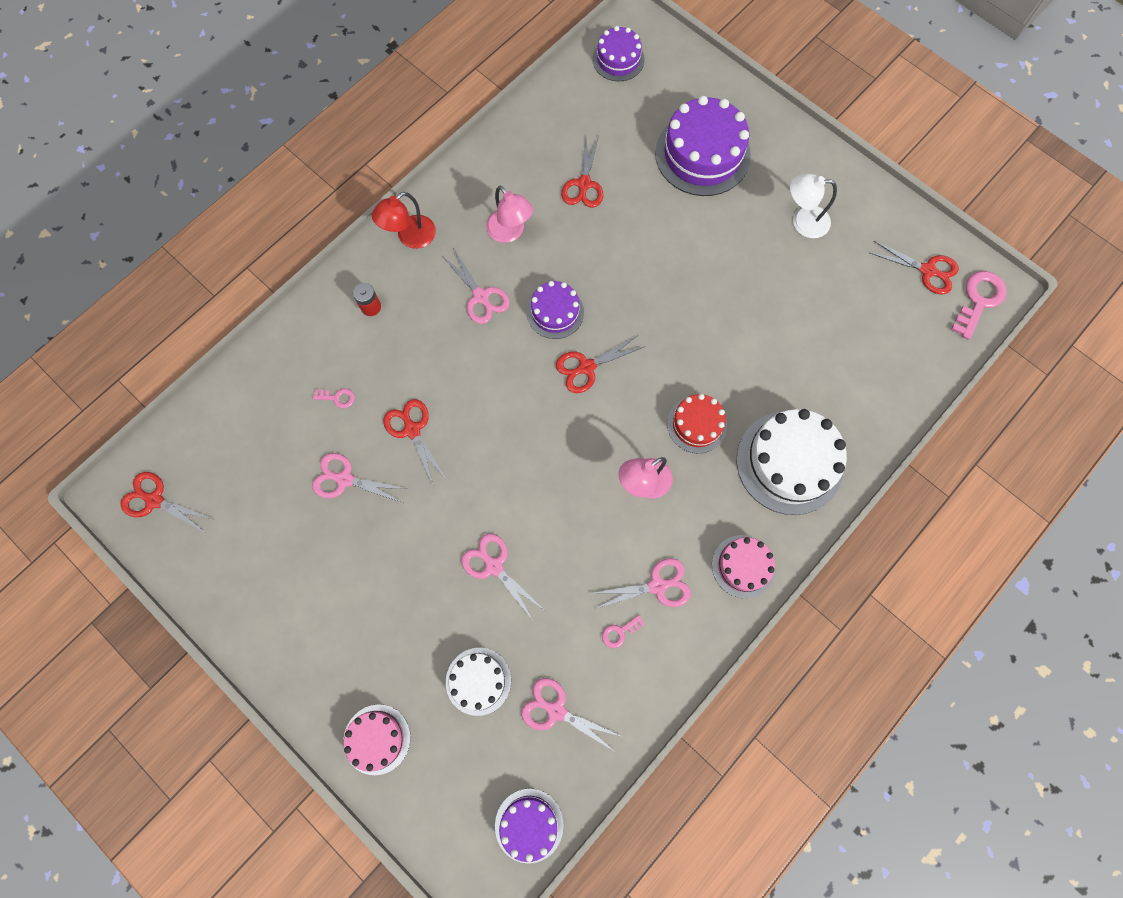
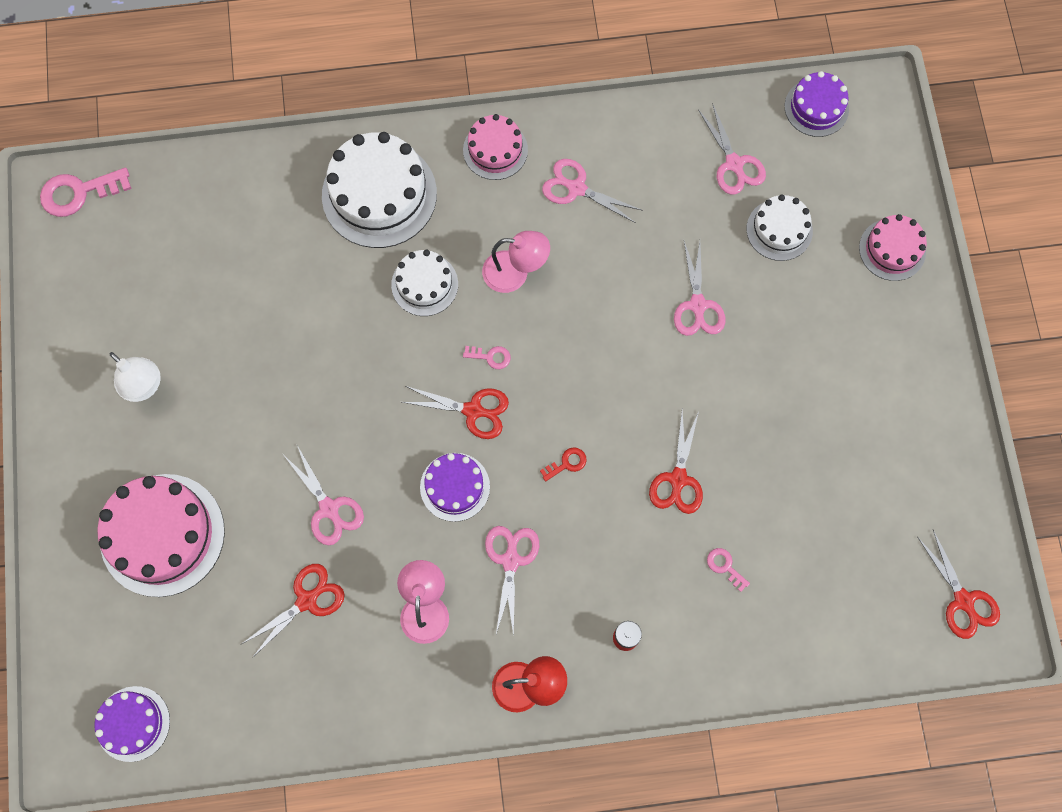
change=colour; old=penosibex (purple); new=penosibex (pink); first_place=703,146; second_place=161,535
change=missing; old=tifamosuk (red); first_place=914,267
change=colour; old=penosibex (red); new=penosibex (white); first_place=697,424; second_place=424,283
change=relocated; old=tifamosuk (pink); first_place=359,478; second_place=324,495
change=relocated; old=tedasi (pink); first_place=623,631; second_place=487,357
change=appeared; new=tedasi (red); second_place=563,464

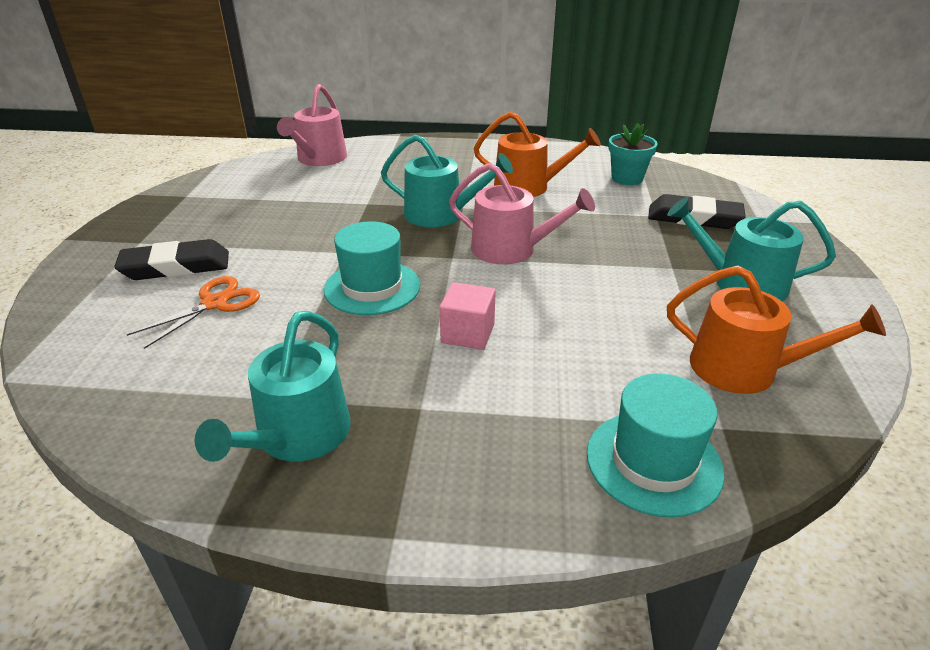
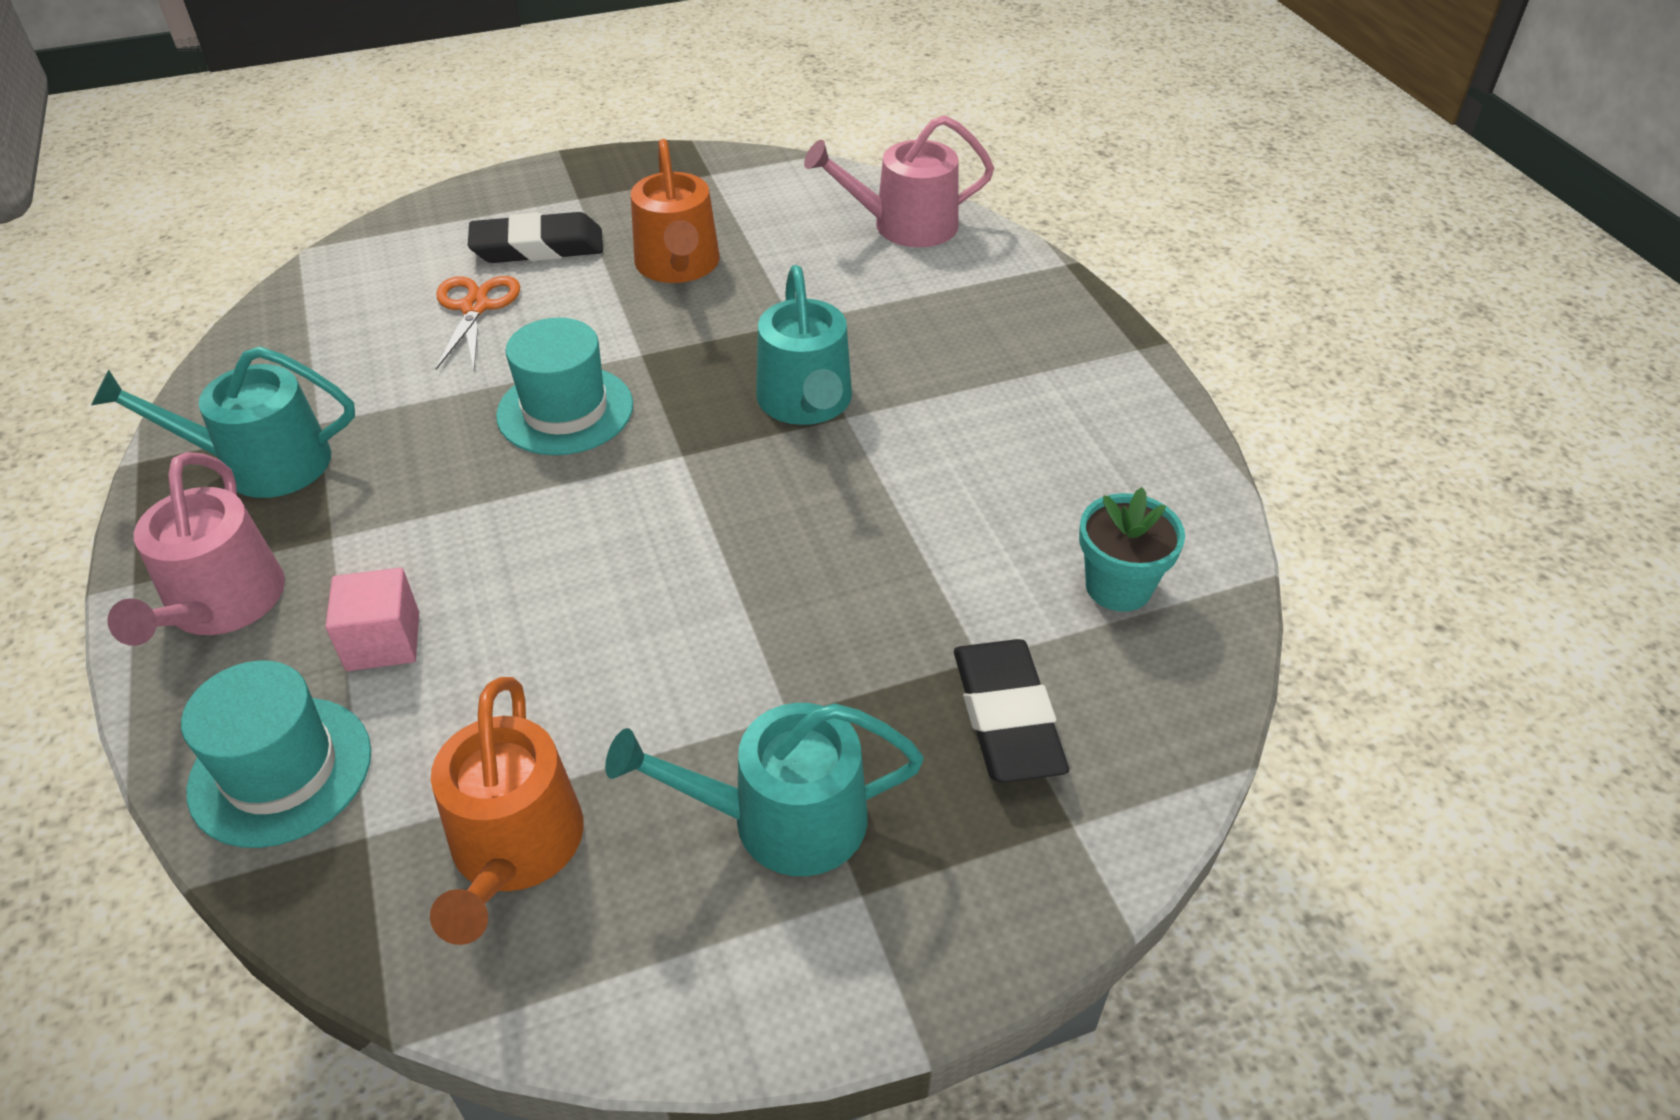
change=relocated; old=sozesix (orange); first_place=537,154; second_place=675,211
change=relocated; old=sozesix (pink); first_place=522,213; second_place=196,549
change=spun; old=sozesix (turquoise); first_place=751,249; second_place=764,789; degrees=-90
change=spun; old=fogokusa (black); first_place=171,259; second_place=535,237; degrees=-60
change=spun; old=tifamosuk (orange); first_place=193,312; second_place=478,323; degrees=-105
change=relocated; old=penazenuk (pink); first_place=468,316; second_place=372,619

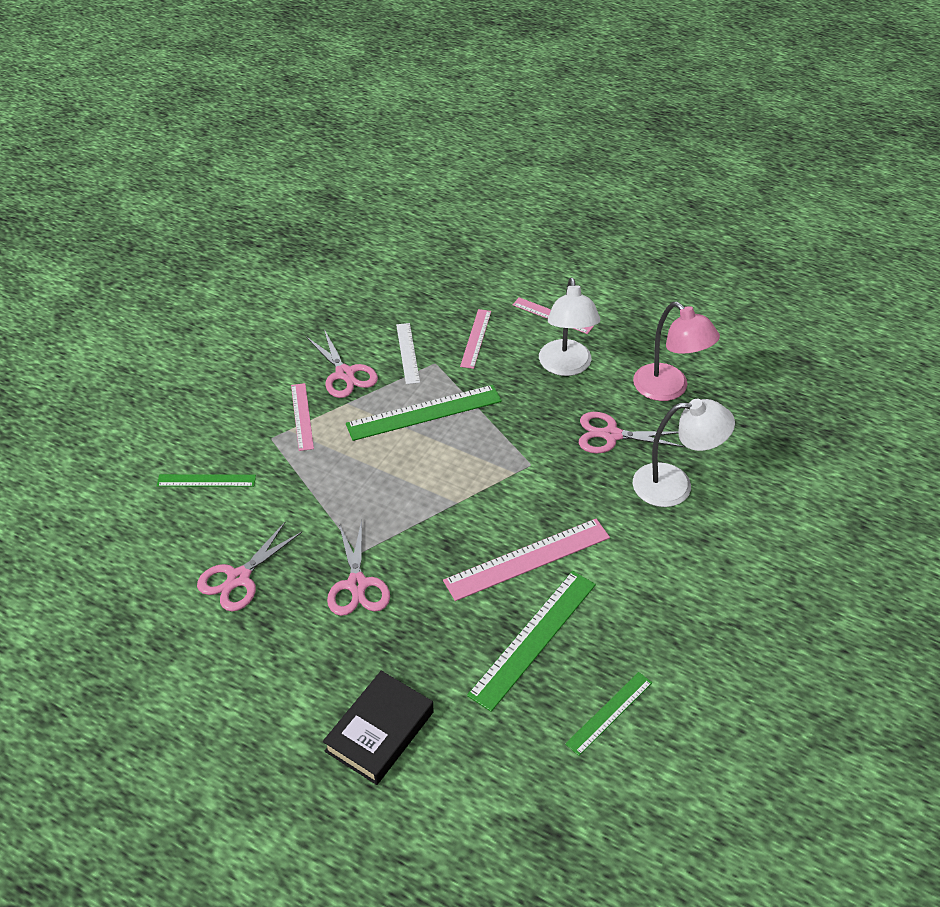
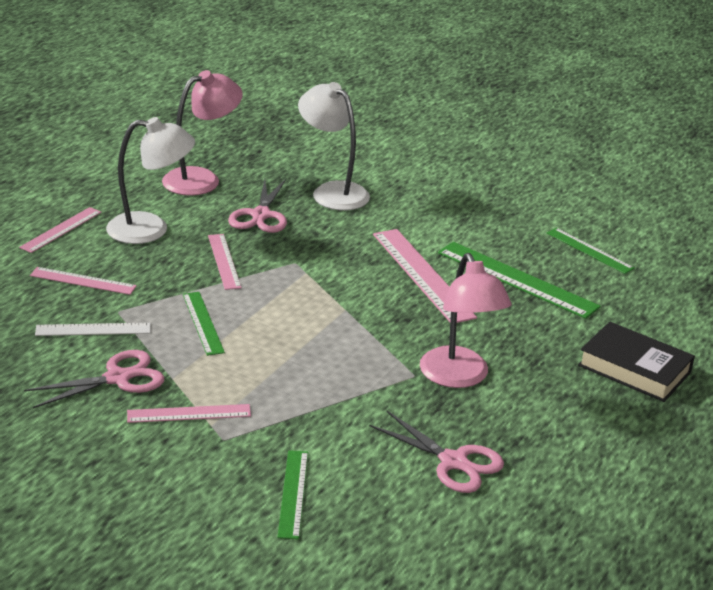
change=size; old=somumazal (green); first_place=424,413; second_place=204,324; factor=0.59
change=spun; old=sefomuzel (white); first_place=684,453; second_place=334,146; degrees=-45
change=exchanged; old=tifamosuk (pink); new=sefomuzel (pink); first_place=358,568; second_place=466,320
change=appeared; new=somumazal (pink); second_place=225,262

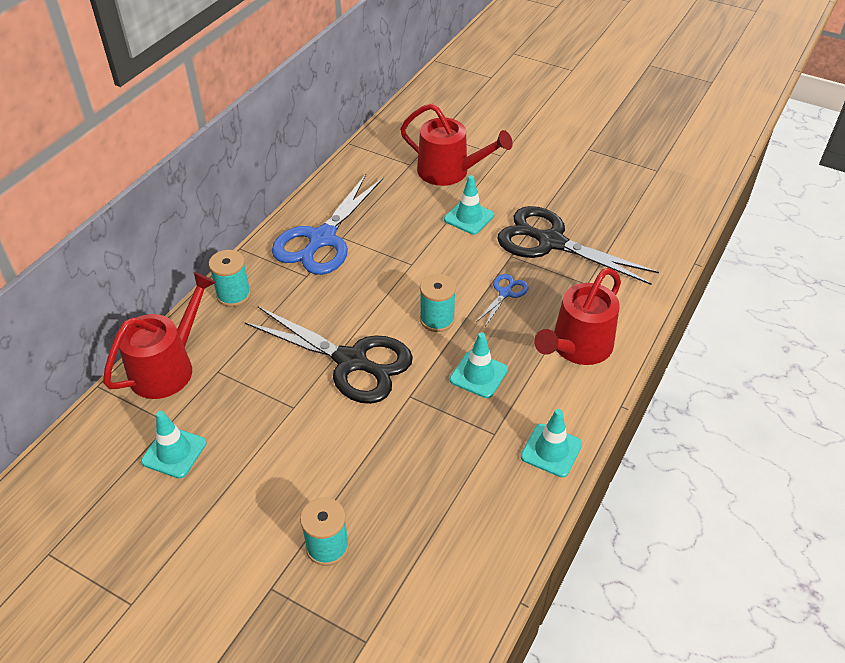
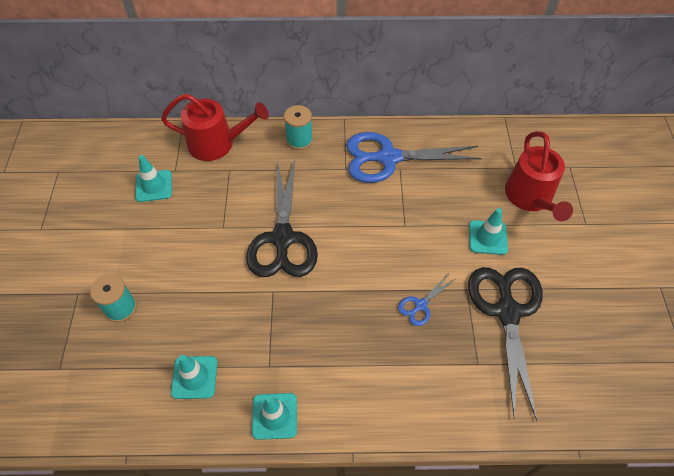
change=missing; old=sozesix (red); first_place=577,316
change=missing; old=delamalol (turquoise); first_place=438,303
change=spun; old=tifamosuk (blue); first_place=502,300; second_place=426,300; degrees=135
change=relocated; old=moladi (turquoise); first_place=479,365; second_place=194,377

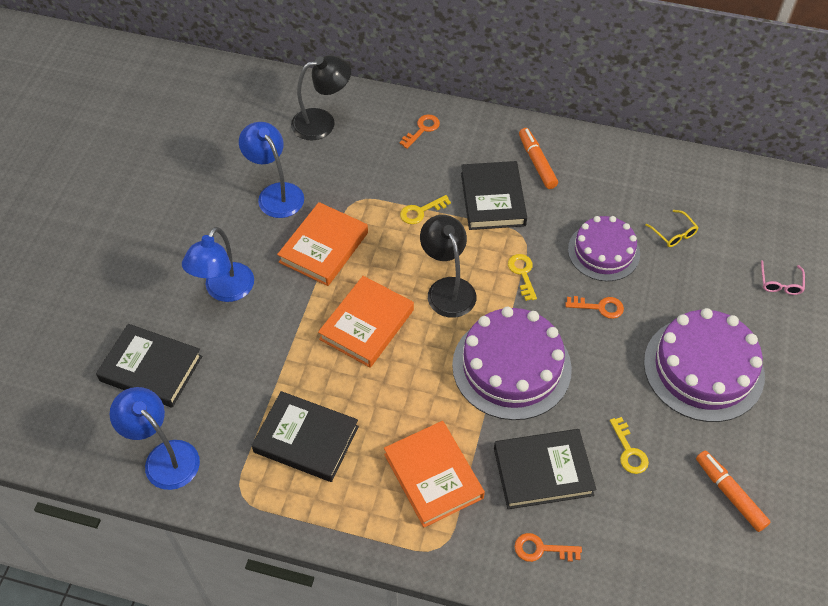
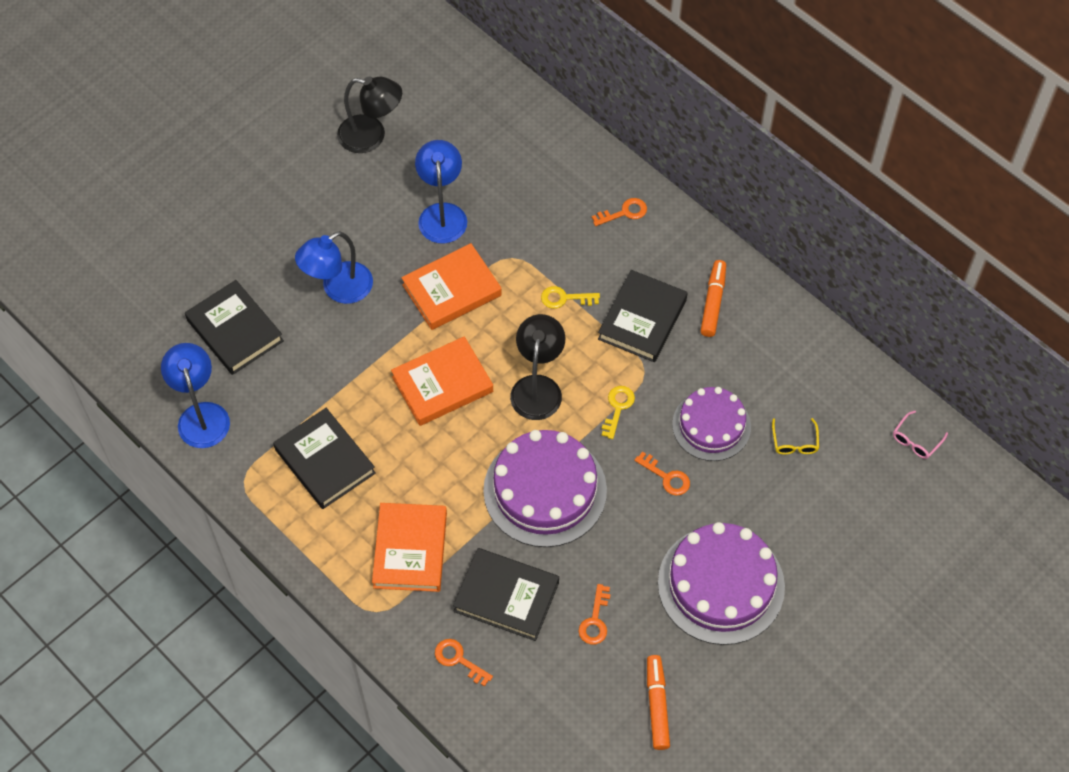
change=relocated; old=sefomuzel (black); first_place=321,97; second_place=369,114
change=relocated; old=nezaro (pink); first_place=783,277; second_place=920,435
change=colour; old=tedasi (yellow); new=tedasi (orange); first_place=629,445; second_place=595,614

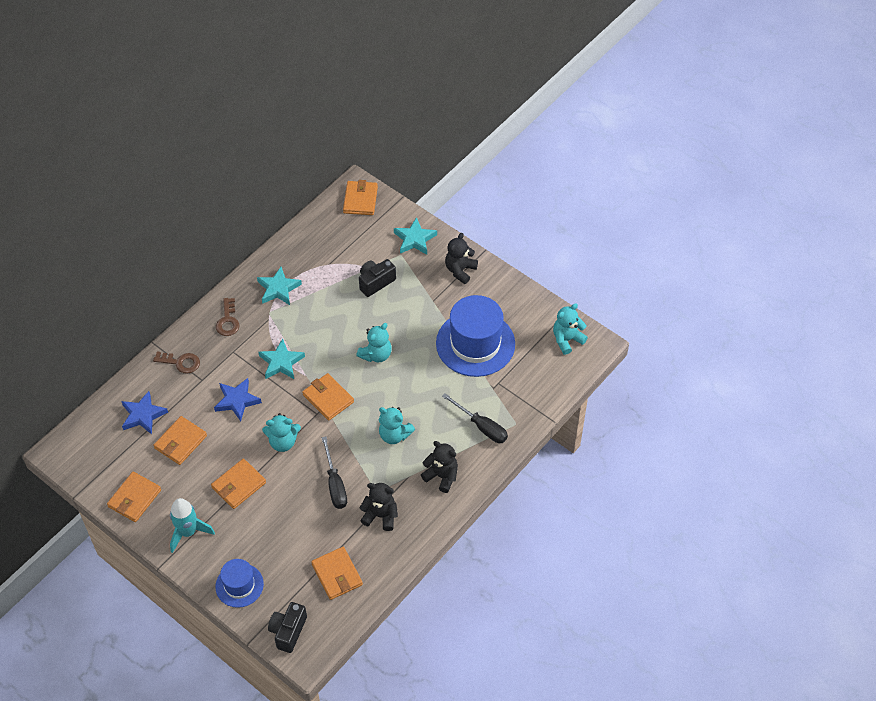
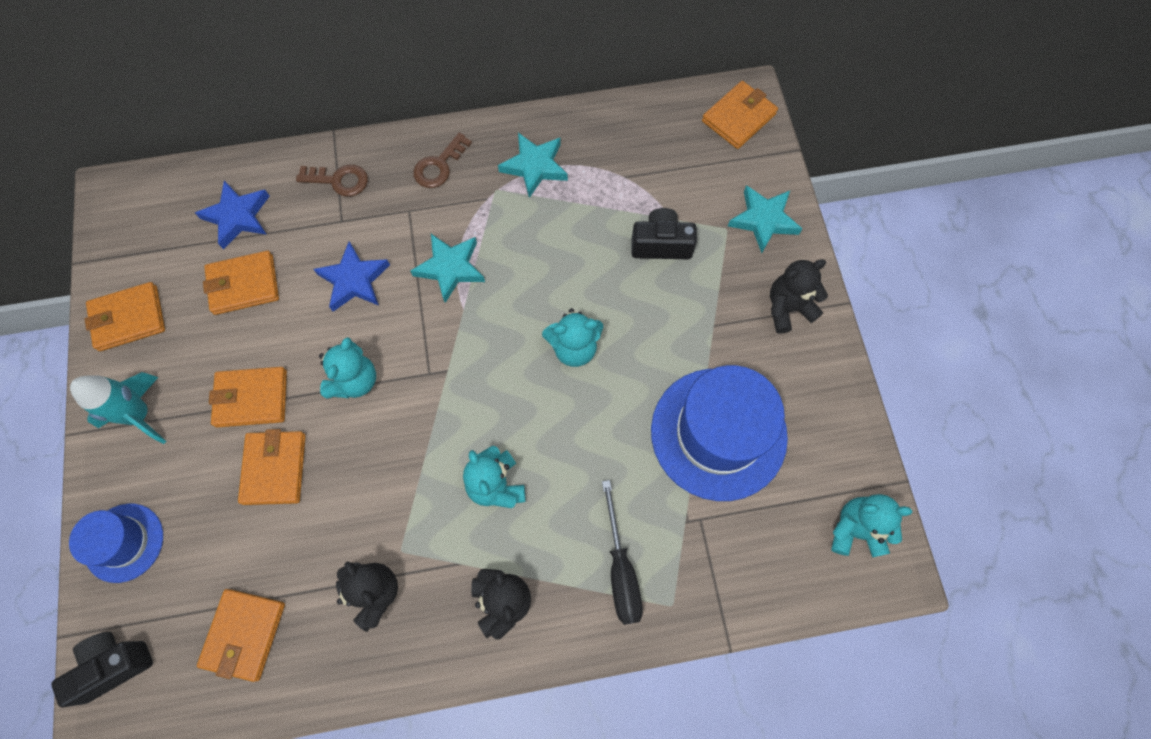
change=spun; old=tedasi (brown); first_place=176,363; second_place=332,181; degrees=-45
change=relocated; old=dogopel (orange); first_place=328,397; second_place=272,467
change=spun; old=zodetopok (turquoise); first_place=281,432; second_place=347,368; degrees=-105
change=missing; old=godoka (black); first_place=334,473

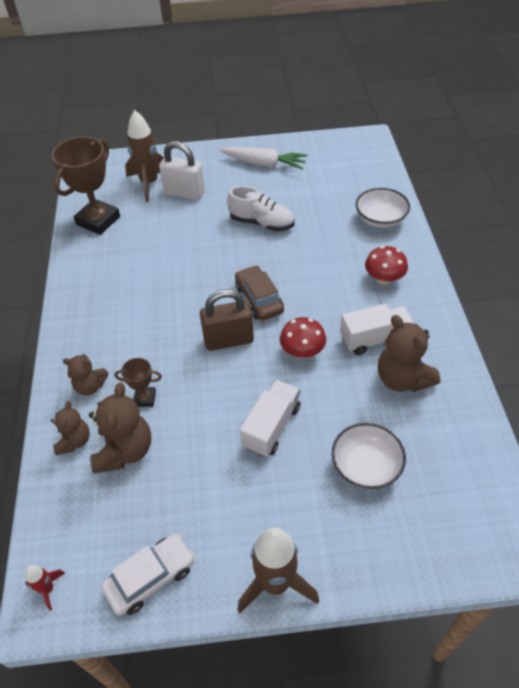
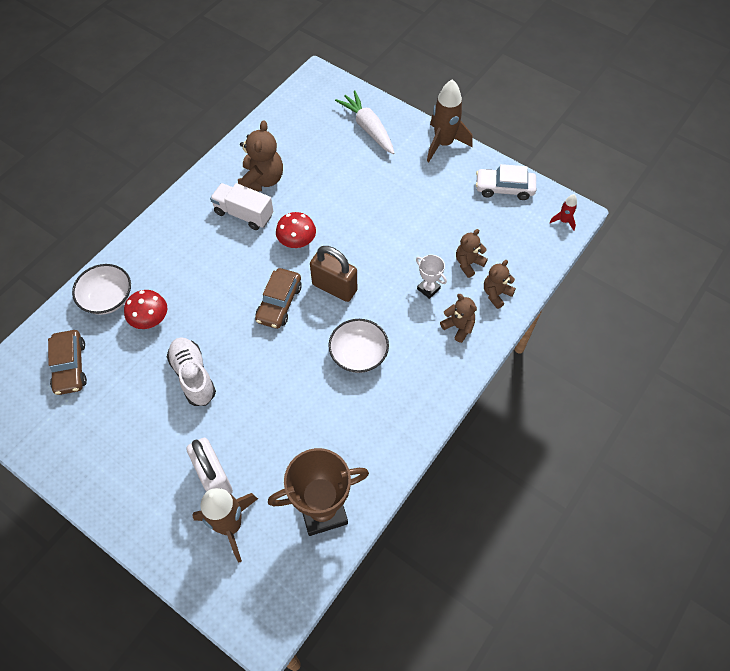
change=relocated; old=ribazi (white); first_place=264,158; second_place=364,122
change=relocated; old=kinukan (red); first_place=386,265; second_place=145,309
change=colour; old=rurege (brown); new=rurege (white); first_place=138,382; second_place=431,277
change=missing; old=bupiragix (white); first_place=270,418
change=size; old=zodetopok (brown); first_place=120,428; second_place=472,253; factor=0.61
change=relocated; old=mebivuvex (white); first_place=369,456; second_place=358,346
change=appeared; new=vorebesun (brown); second_place=67,362

